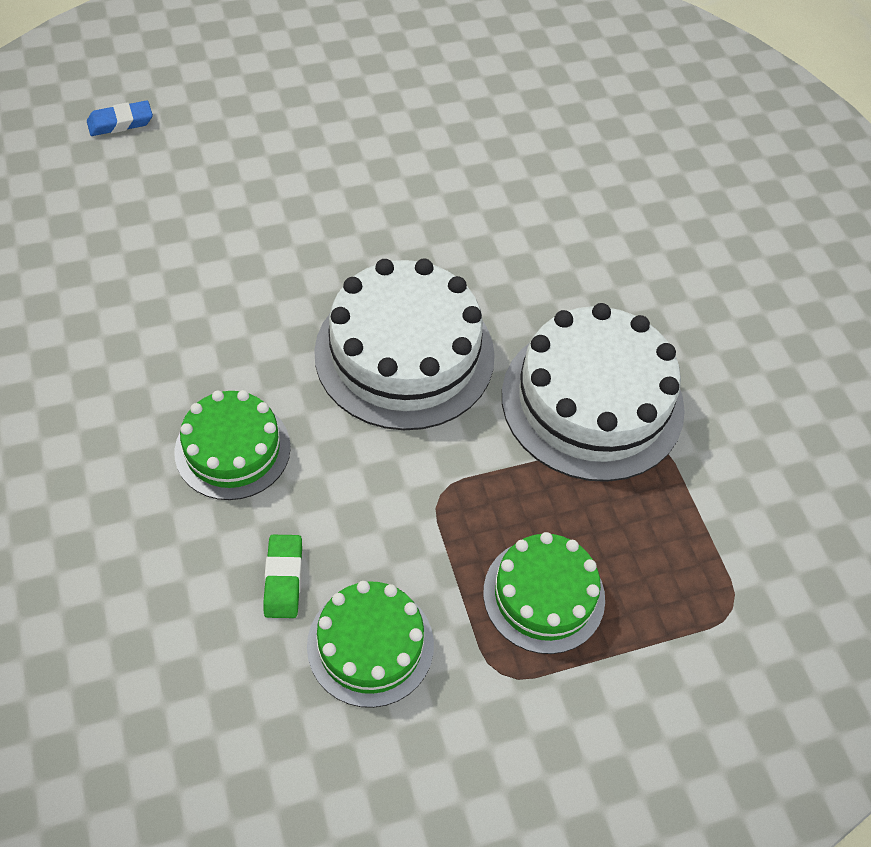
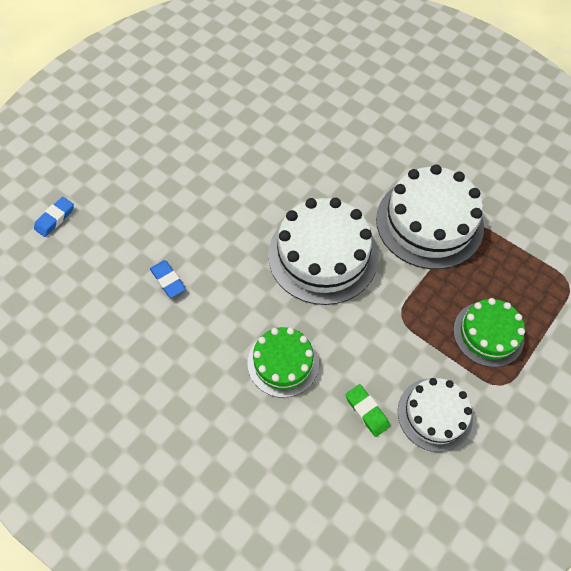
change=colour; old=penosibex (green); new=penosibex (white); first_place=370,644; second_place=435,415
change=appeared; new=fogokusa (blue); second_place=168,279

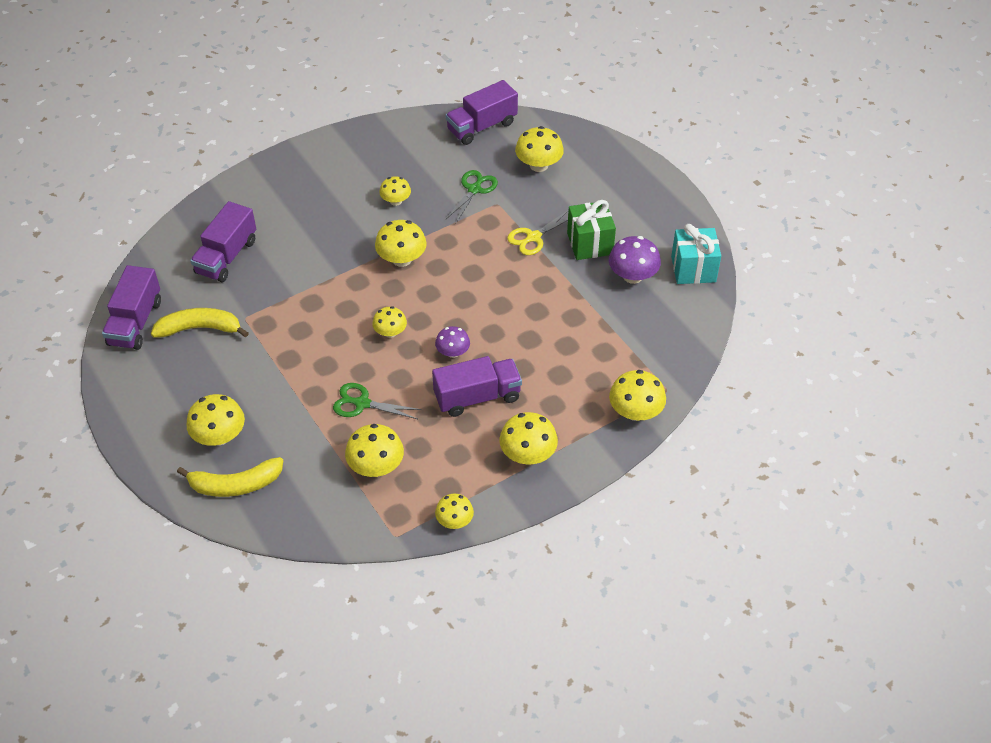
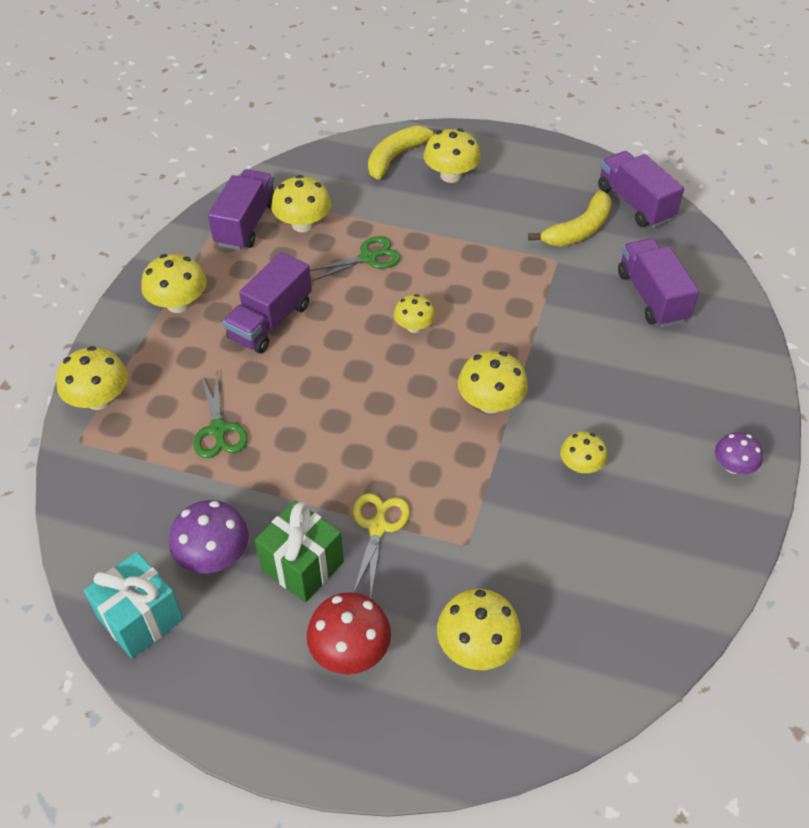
change=relocated; old=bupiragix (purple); first_place=482,112; second_place=241,209
change=relocated; old=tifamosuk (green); first_place=471,196; second_place=220,416
change=relocated; old=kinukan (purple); first_place=452,342; second_place=739,453
change=missing; old=kinukan (yellow); first_place=454,511
change=appeared; new=kinukan (red); second_place=349,633

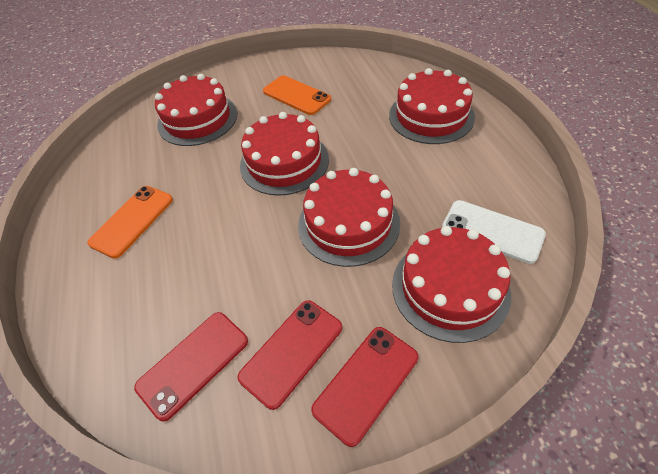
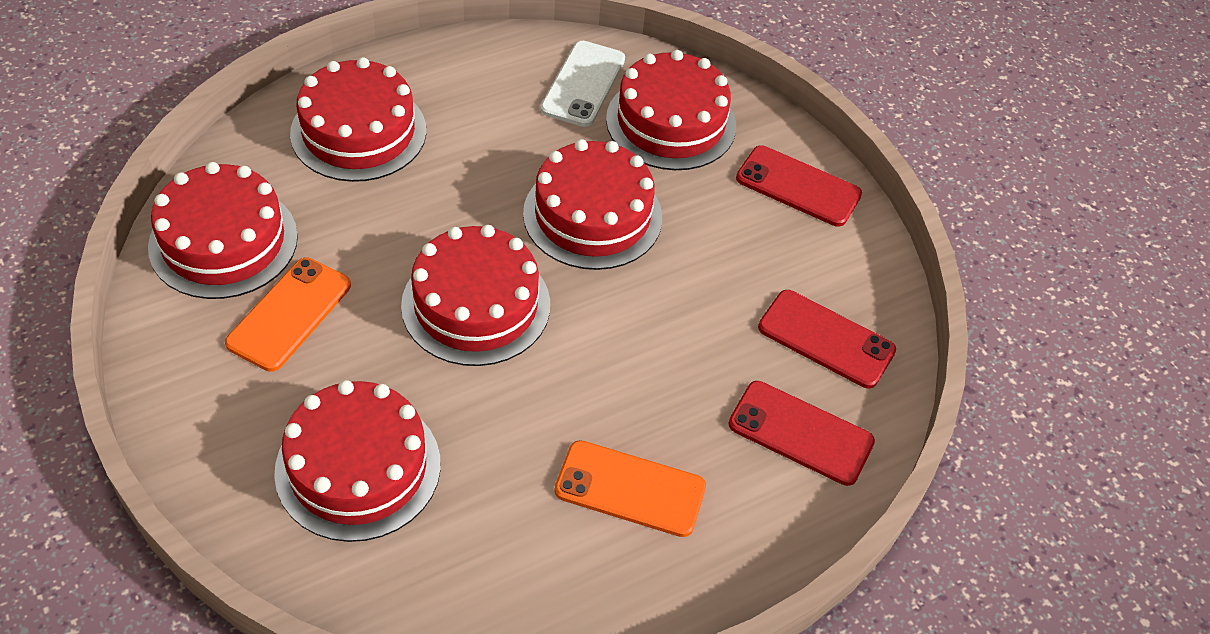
change=relocated; old=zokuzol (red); first_place=289,355; second_place=802,433
change=appeared; new=penosibex (red); second_place=223,230

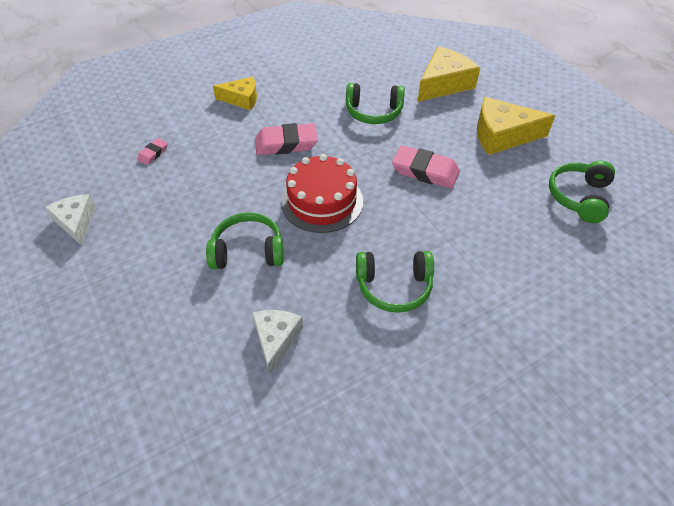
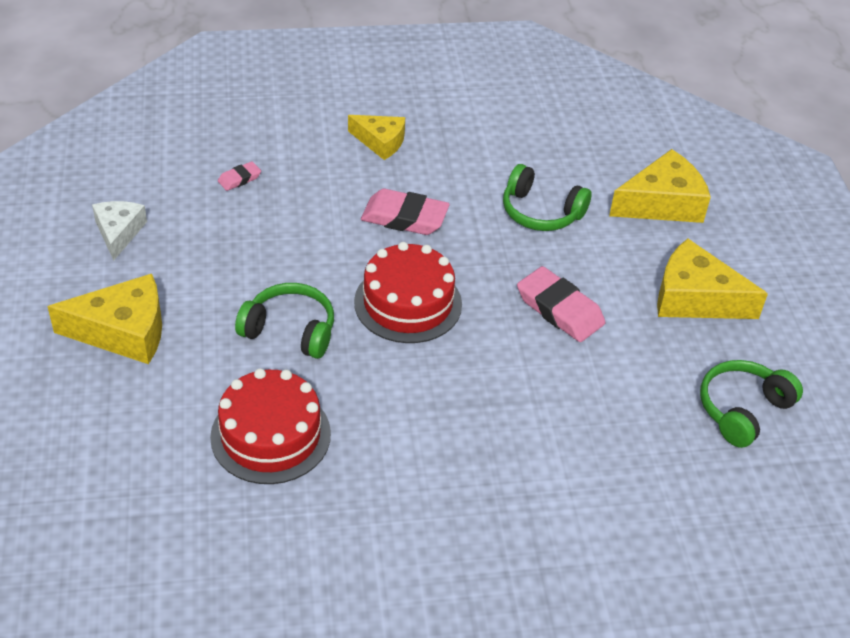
change=missing; old=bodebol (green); first_place=395,282
change=exchanged; old=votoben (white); new=penosibex (red); first_place=277,342; second_place=270,426
change=appeared; new=votoben (yellow); second_place=104,319

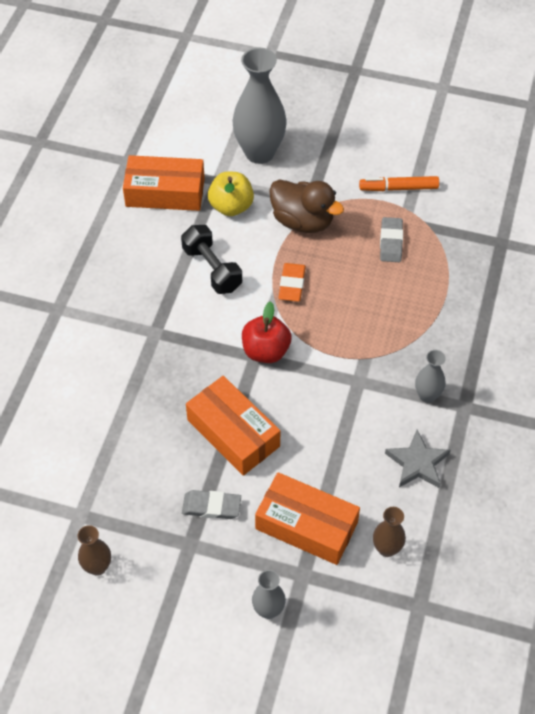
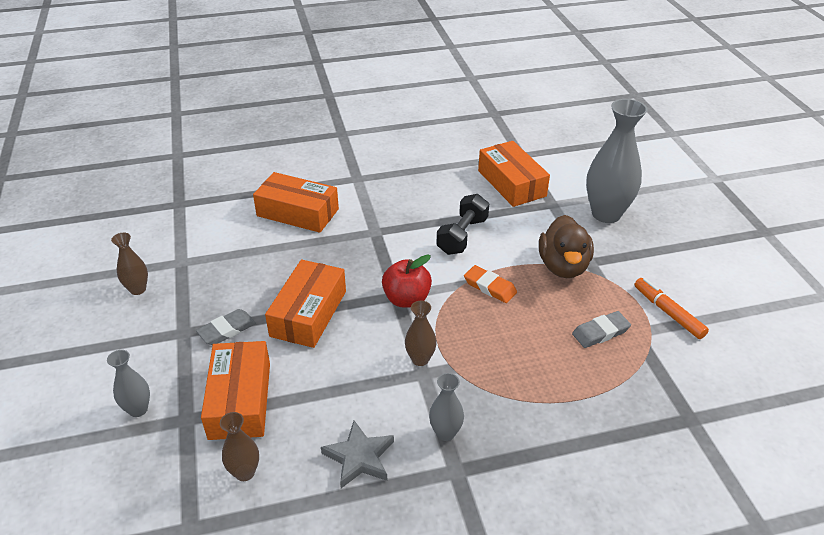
change=missing; old=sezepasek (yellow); first_place=231,194
change=spun; old=fogokusa (orange); first_place=292,282; second_place=490,284; degrees=60
change=spun; old=fogokusa (grey); first_place=211,504; second_place=226,327; degrees=75
change=appeared; new=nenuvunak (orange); second_place=296,202
change=appeared; new=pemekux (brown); second_place=421,333

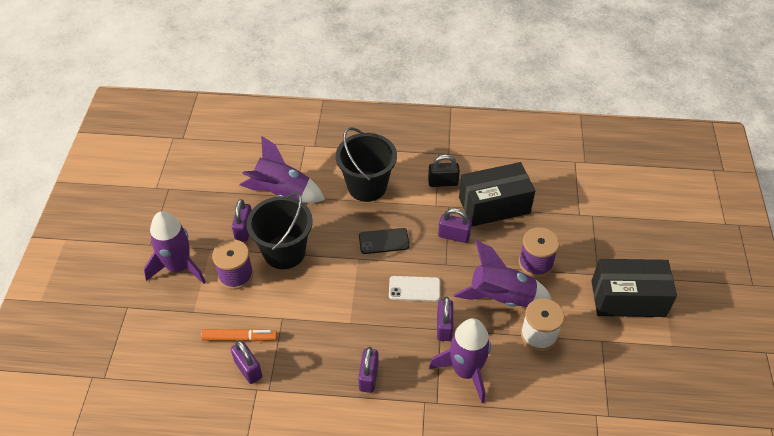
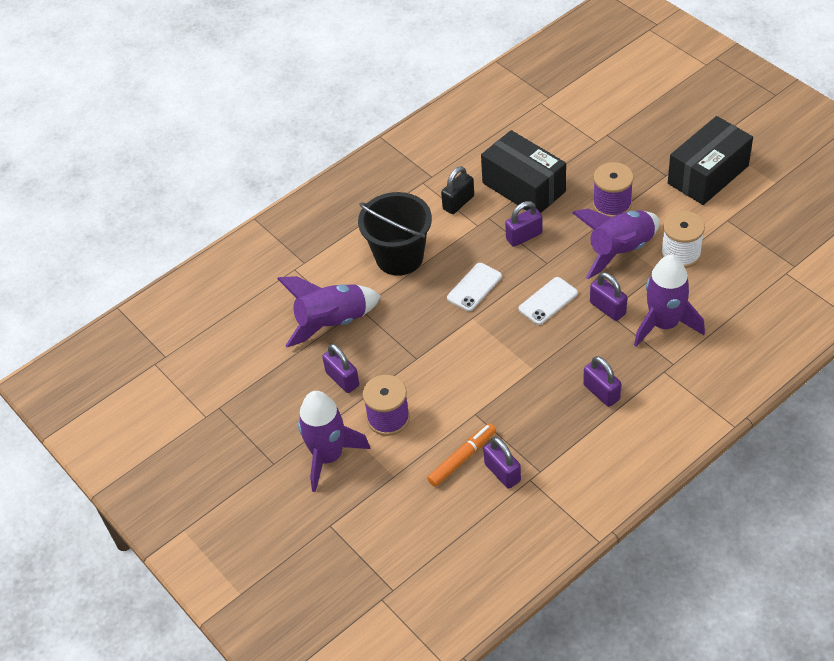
change=spun; old=nenuvunak (black); first_place=497,194; second_place=523,171; degrees=-75
change=missing; old=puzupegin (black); first_place=279,230
change=colour; old=zokuzol (black); new=zokuzol (white); first_place=384,241; second_place=474,287
change=spun; old=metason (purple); first_place=246,362; second_place=502,463; degrees=45

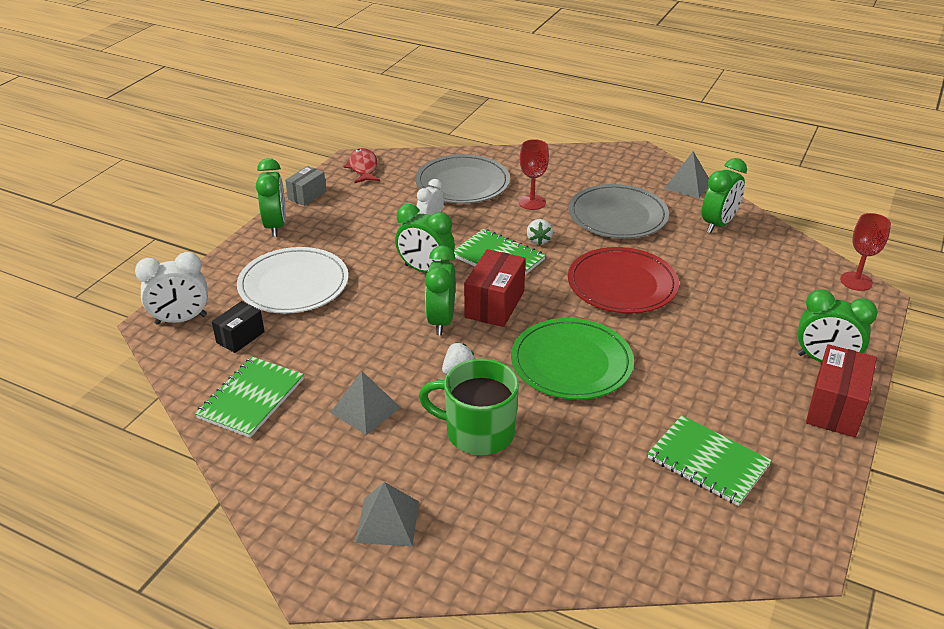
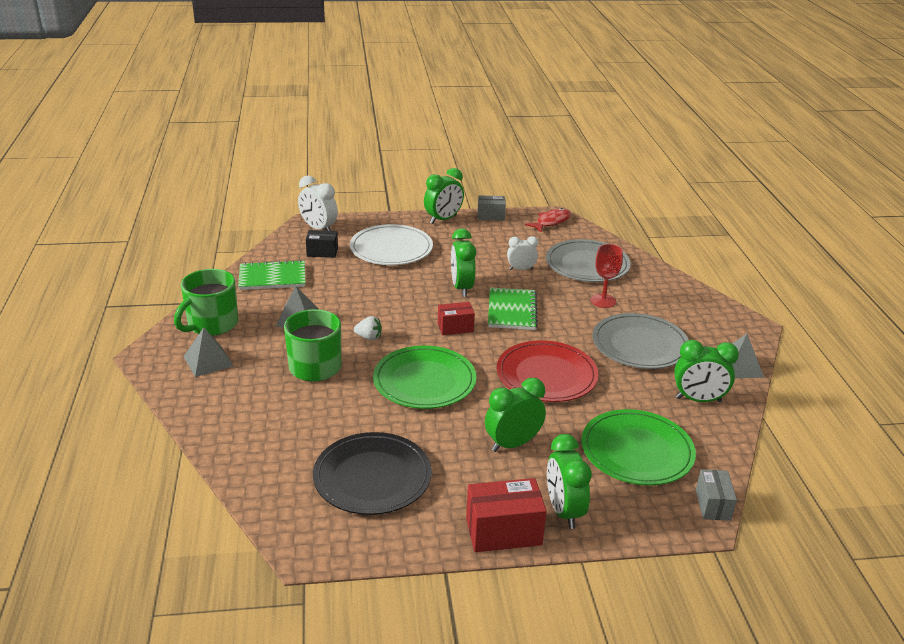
change=exchanged; old=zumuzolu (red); new=nenuvunak (grey); first_place=865,252; second_place=716,495
change=missing; old=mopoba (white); first_place=540,232
change=relocated; old=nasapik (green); first_place=440,290; second_place=515,415
change=size; old=nenuvunak (red); first_place=495,288; second_place=456,318; factor=0.63
change=exchanged; old=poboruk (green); new=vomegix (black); first_place=710,460; second_place=372,473
change=appeared; new=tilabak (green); second_place=206,302
change=appeared; new=vomegix (green); second_place=638,447

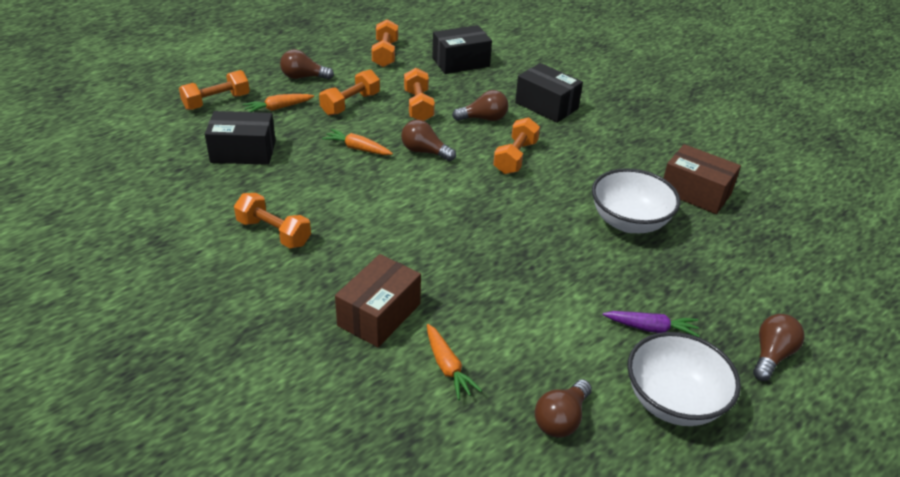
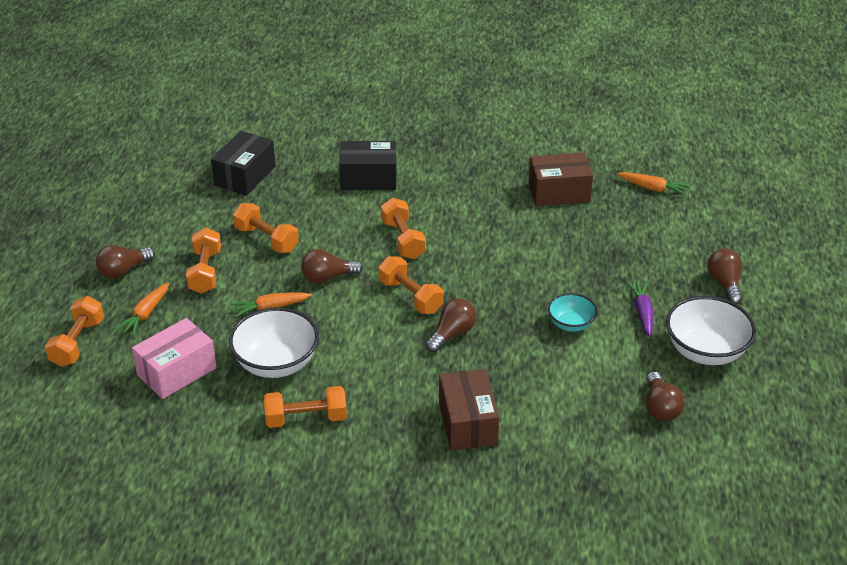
change=relocated; old=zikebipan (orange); first_place=384,43; second_place=411,285
change=relocated; old=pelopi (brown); first_place=480,105; second_place=451,325
change=colour; old=nenuvunak (black); new=nenuvunak (pink); first_place=240,138; second_place=174,358
change=relocated; old=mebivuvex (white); first_place=636,200; second_place=274,342
change=spun; old=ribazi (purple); first_place=651,324; second_place=639,309; degrees=-60
change=relocated; old=ribazi (orange); first_place=454,362; second_place=653,184
change=appeared; new=mebivuvex (turquoise); second_place=572,312

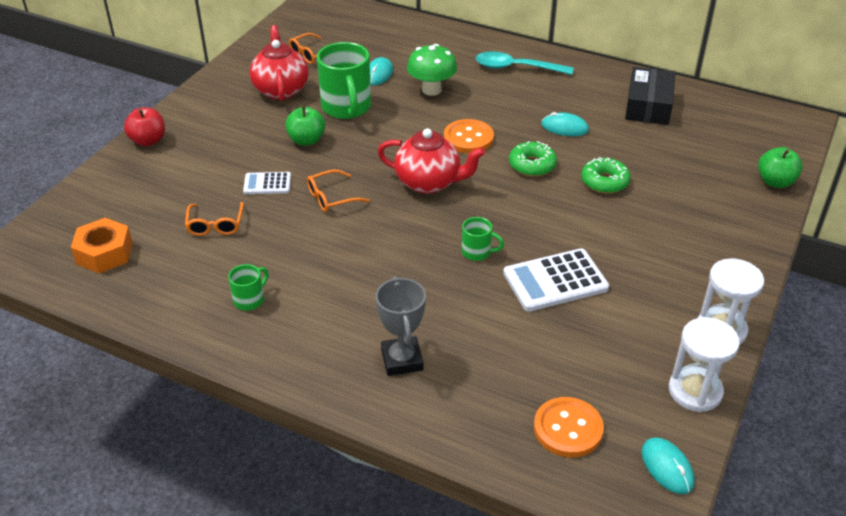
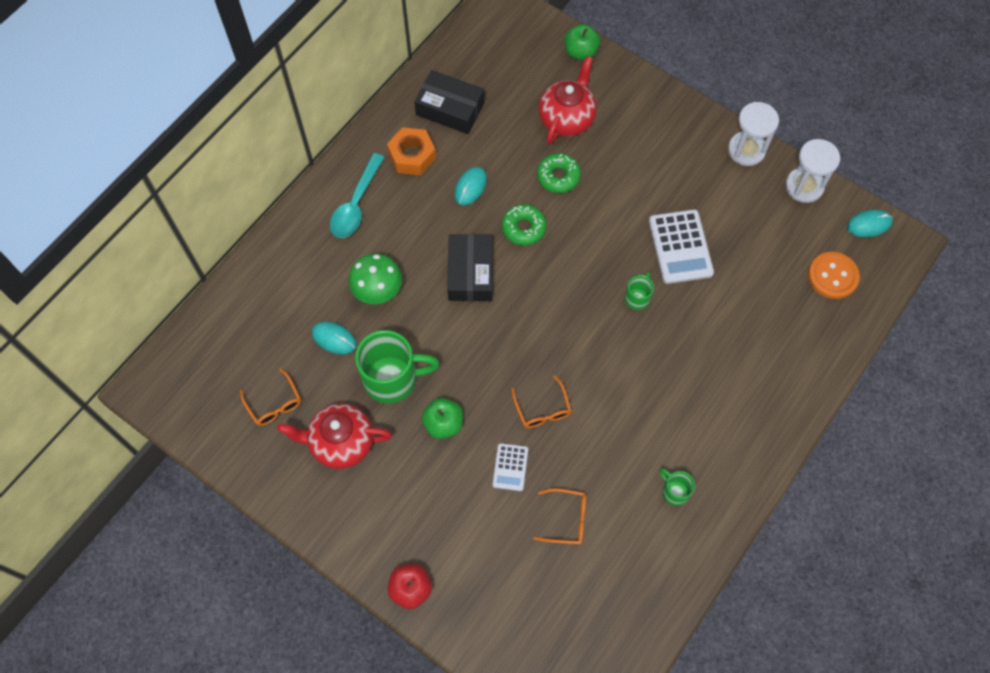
change=exchanged; old=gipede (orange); new=nenuvunak (black); first_place=469,136; second_place=470,267
change=relocated; old=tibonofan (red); first_place=431,161; second_place=567,100
change=relocated; old=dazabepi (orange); first_place=102,245; second_place=411,151
change=missing; old=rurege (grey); first_place=401,326

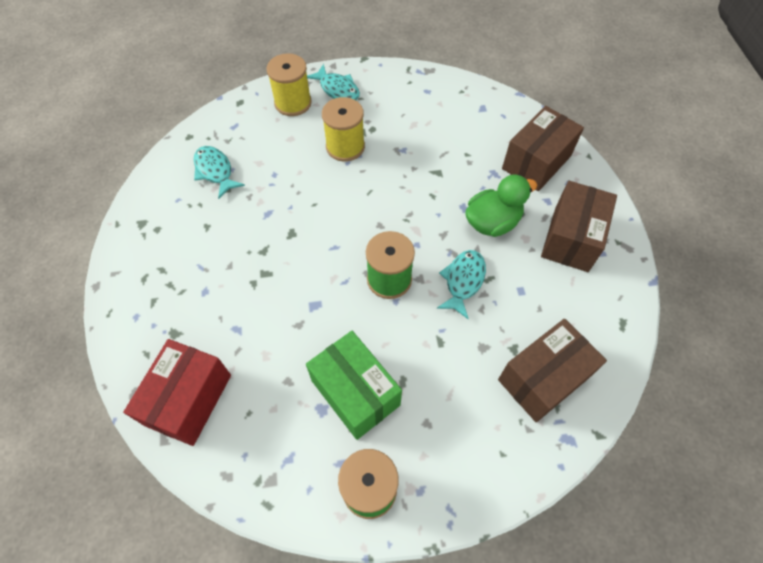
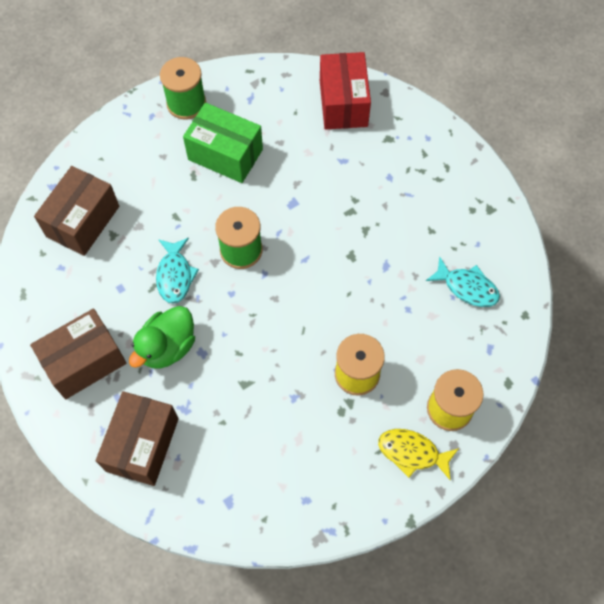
change=colour; old=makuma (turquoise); new=makuma (yellow); first_place=333,82; second_place=418,454
change=spun; old=nenuvunak (brown); first_place=579,226; second_place=78,353; degrees=60

